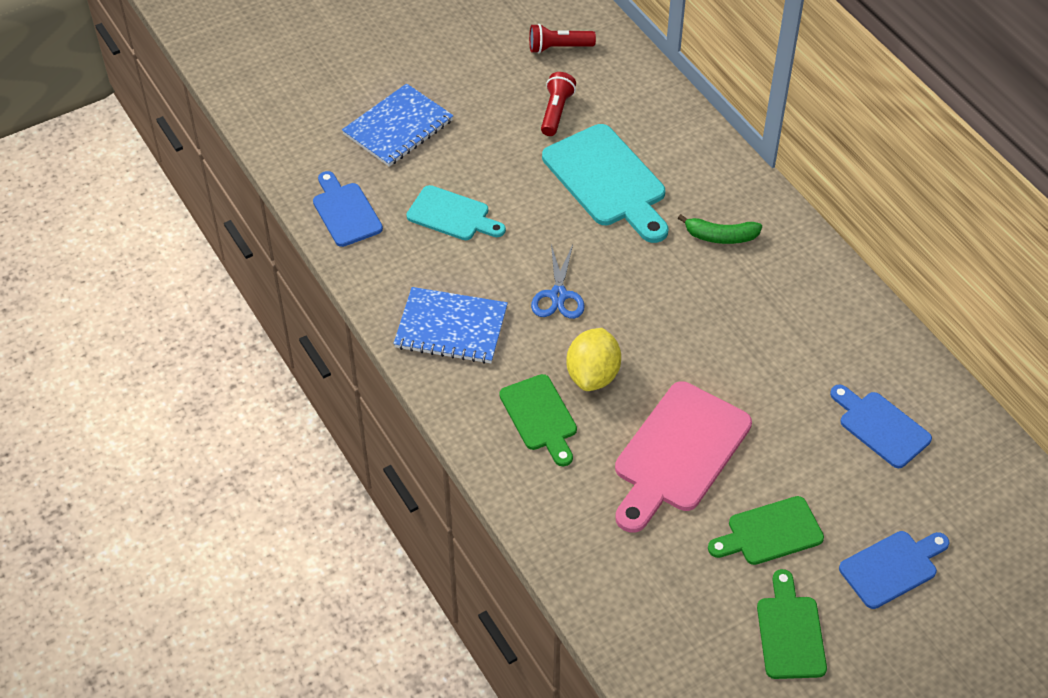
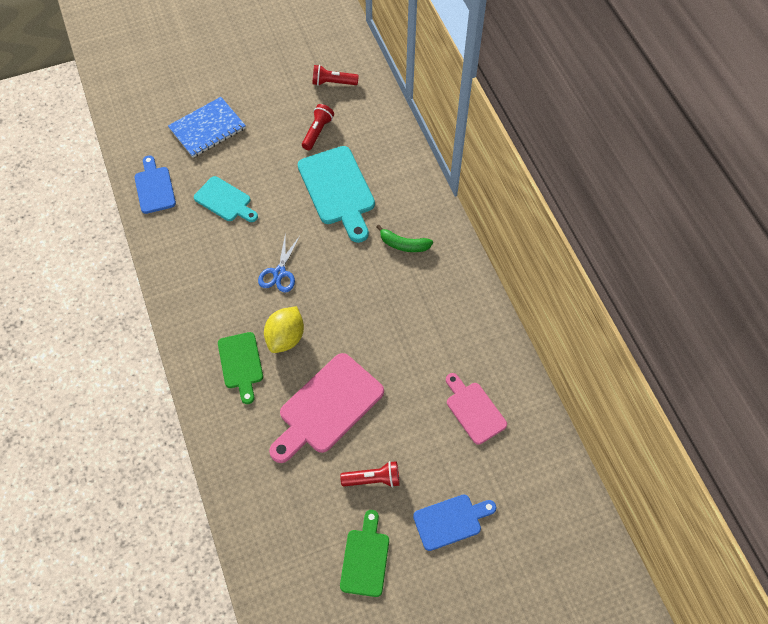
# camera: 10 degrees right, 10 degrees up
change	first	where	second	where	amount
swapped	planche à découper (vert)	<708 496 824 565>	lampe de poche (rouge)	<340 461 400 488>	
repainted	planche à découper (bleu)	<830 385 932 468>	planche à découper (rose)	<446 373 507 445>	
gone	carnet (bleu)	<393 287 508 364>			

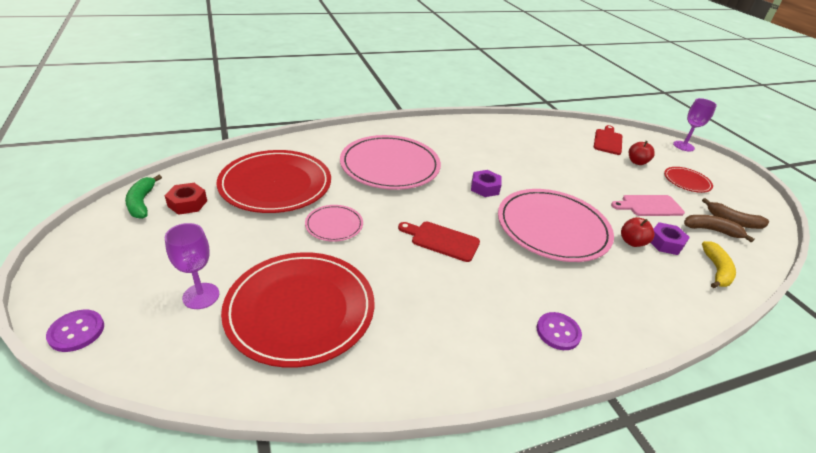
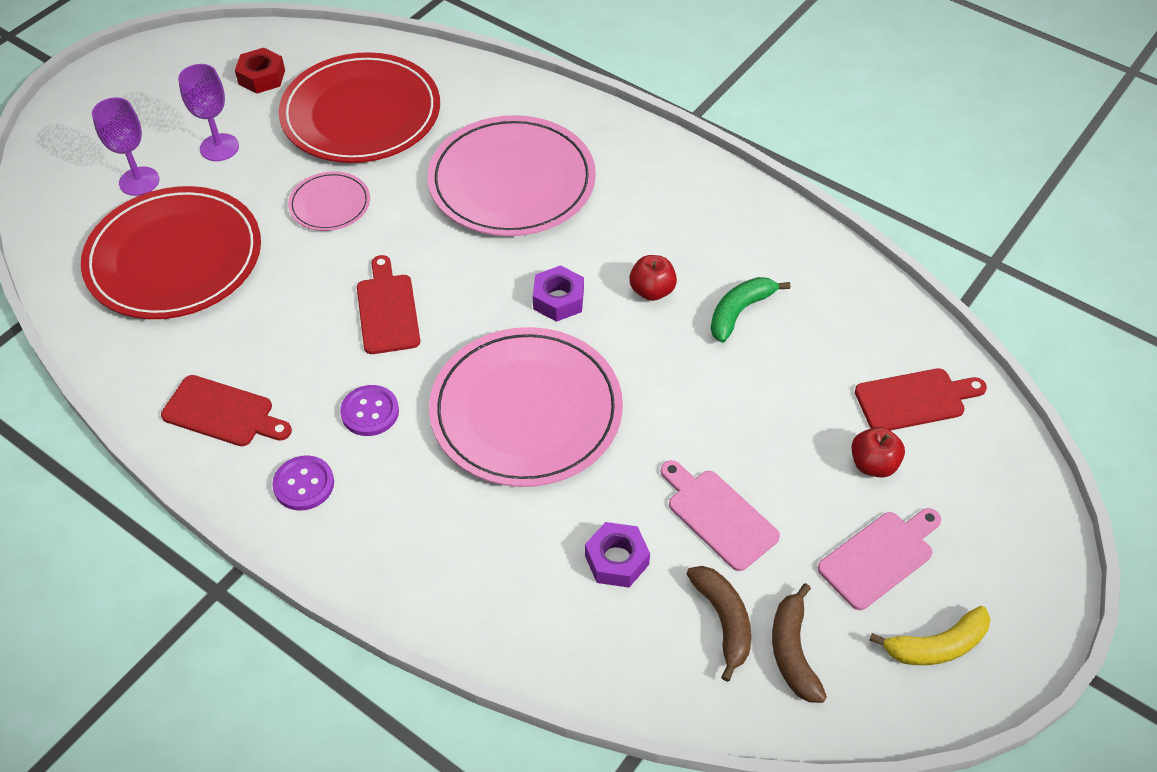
# camera: 60 degrees right, 15 degrees up
change	first	where	second	where	amount
new			planche à découper (rouge)	<161 375 292 446>	
shifted	verre à pied (violet)	<673 98 717 151>		<178 64 239 161>	
shifted	bouton (violet)	<46 310 104 352>		<340 385 399 436>	
shifted	pomme (rouge)	<621 217 654 247>		<629 255 677 301>	
shifted	banane (vert)	<125 175 162 219>		<711 277 790 343>	
swapped	assiette (rouge)	<664 167 713 193>	planche à découper (rose)	<818 508 941 610>	
shifted	banane (jaune)	<702 241 736 288>		<869 606 990 665>	

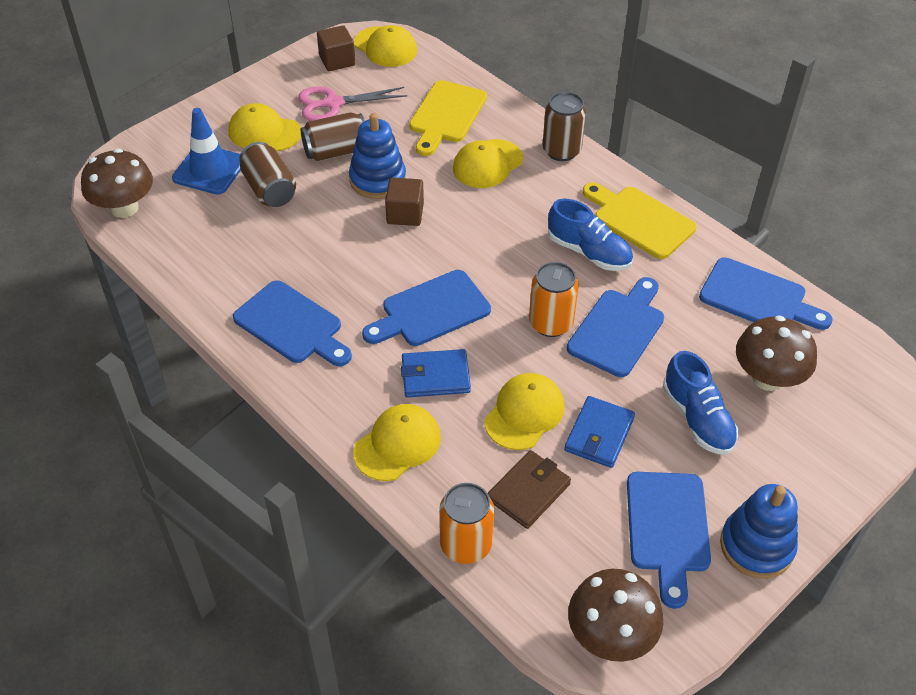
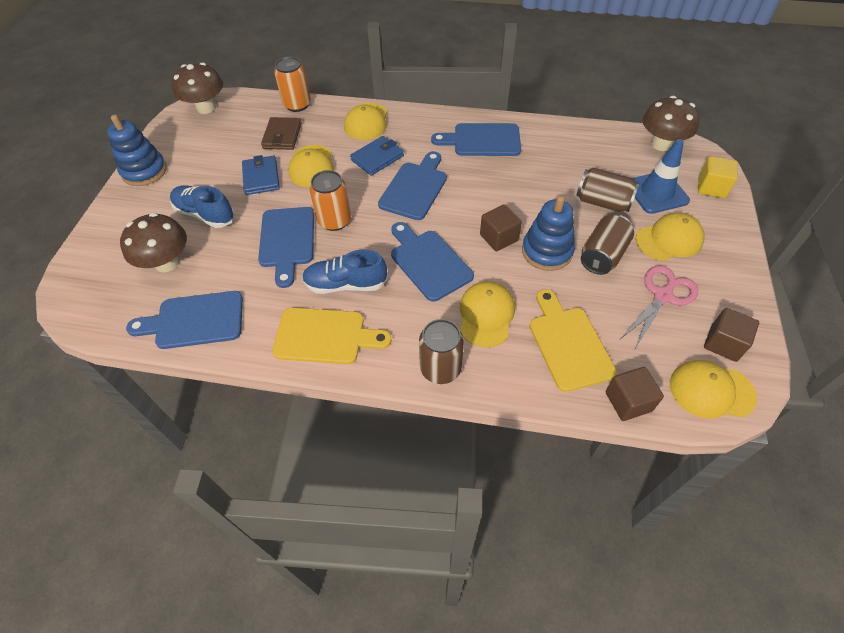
# camera: 145 degrees right, 5 degrees up
change	first	where	second	where	amount
shifted	planche à découper (bleu)	<627 472 711 609>		<391 222 474 302>	
new			cube (marron)	<606 367 664 421>	
new			cube (jaune)	<698 156 738 198>	

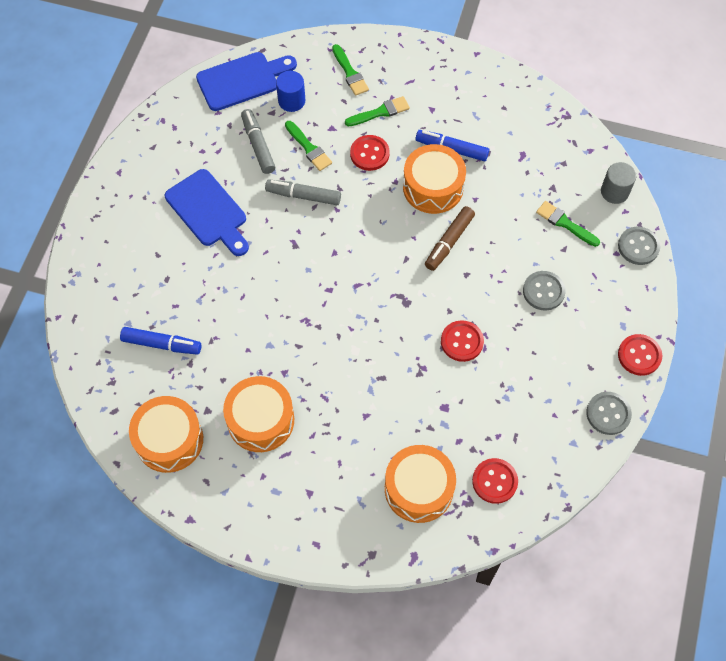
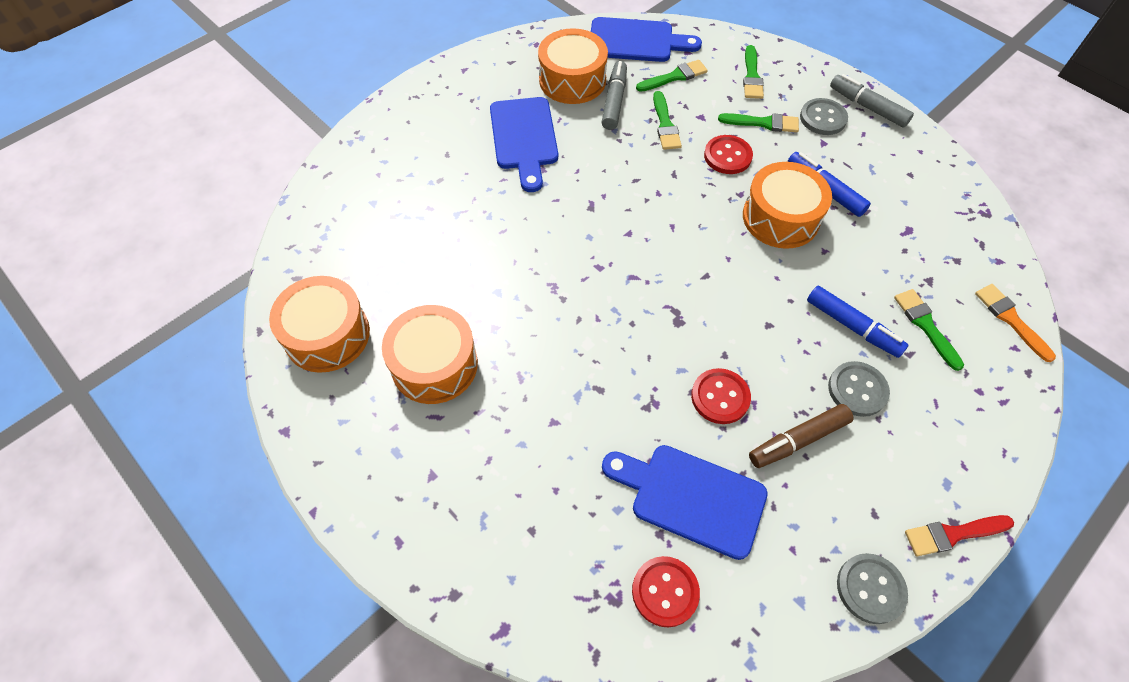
# camera: 30 degrees right, 5 degrees down
change	first	where	second	where	amount
shifted	tambour (orange)	<385 445 456 523>		<538 28 608 104>	
new			planche à découper (bleu)	<602 445 768 560>	
swapped	cylindre (bleu)	<276 71 305 112>	pinceau (vert)	<636 60 708 92>	
shifted	feutre (marron)	<425 206 475 271>		<749 404 854 468>	
shifted	bouton (gris)	<618 227 661 265>		<800 98 848 135>	
shifted	feutre (bleu)	<120 327 201 355>		<807 286 908 358>	
shifted	feutre (gris)	<265 179 341 205>		<830 74 914 127>	
swapped	bouton (rouge)	<618 334 662 376>	pinceau (rouge)	<905 515 1014 556>	
swapped	cylindre (gris)	<601 162 636 204>	pinceau (orange)	<975 284 1056 362>	

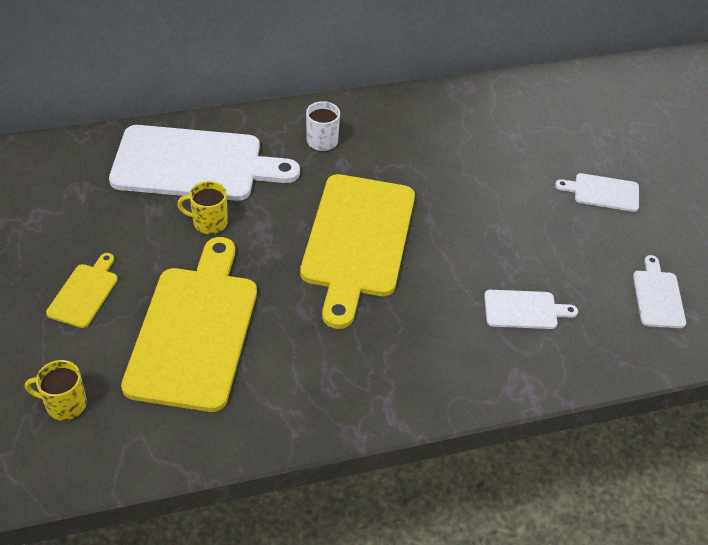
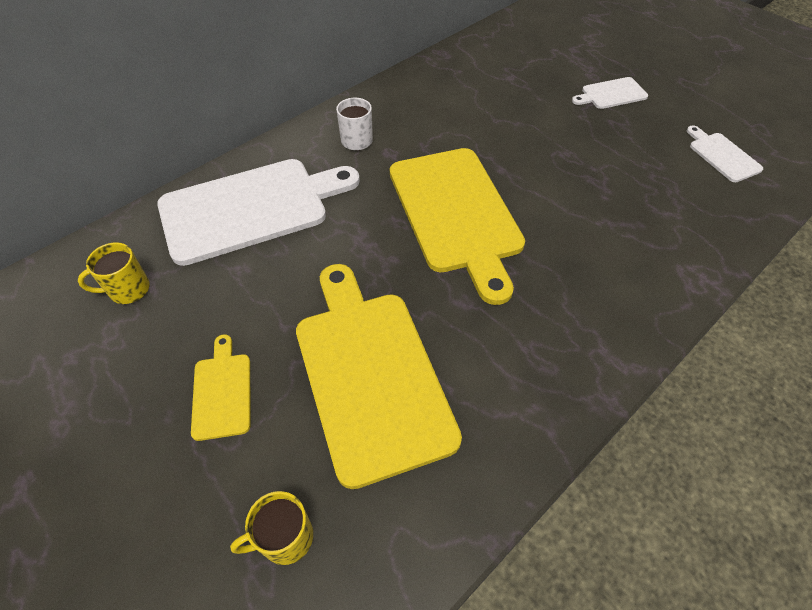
# camera: 25 degrees left, 5 degrees up
change	first	where	second	where	amount
shifted	tasse (jaune)	<177 181 228 234>		<78 242 150 304>	
gone	planche à découper (blanc)	<484 290 578 329>			

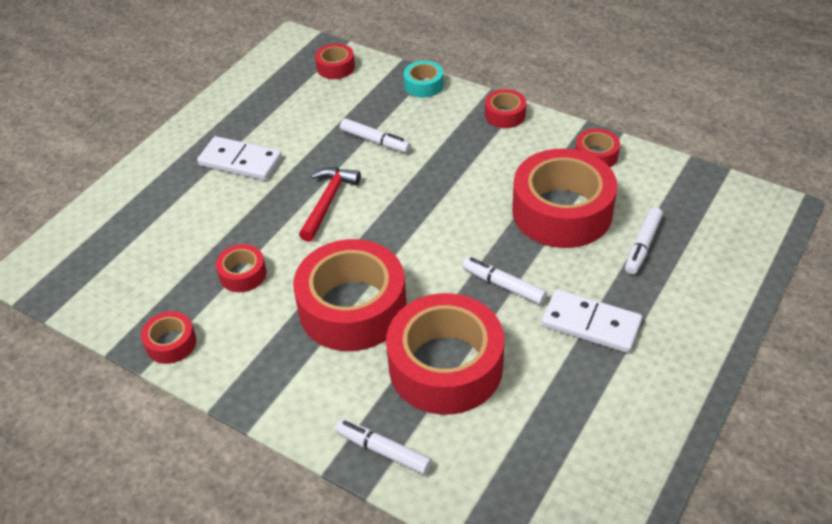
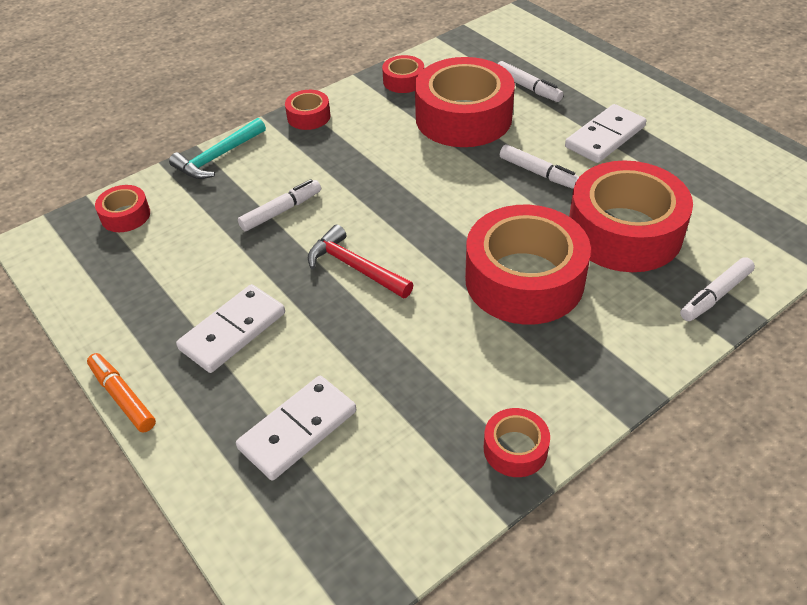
# camera: 70 degrees left, 0 degrees up
change	first	where	second	where	amount
new			feutre (orange)	<87 353 156 433>	
swapped	ruban adhésif (turquoise)	<404 61 443 98>	marteau (turquoise)	<169 118 266 179>	
new			domino (blanc)	<236 376 356 480>	
rotated	feutre (blanc)	<462 257 547 305>		<500 144 579 189>	105 degrees counterclockwise
gone	ruban adhésif (rouge)	<216 244 266 292>			

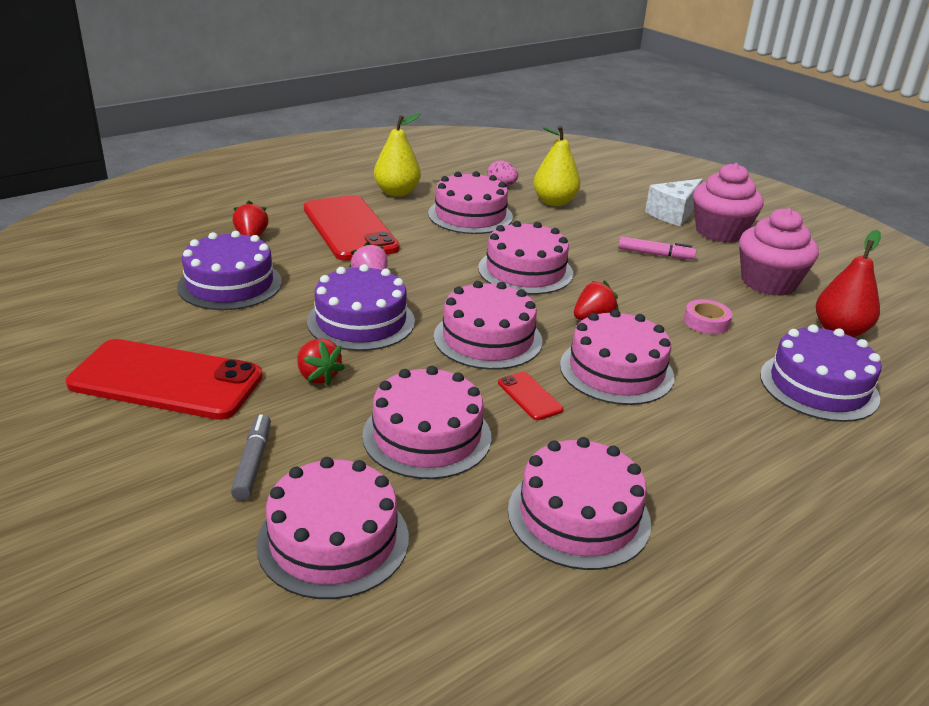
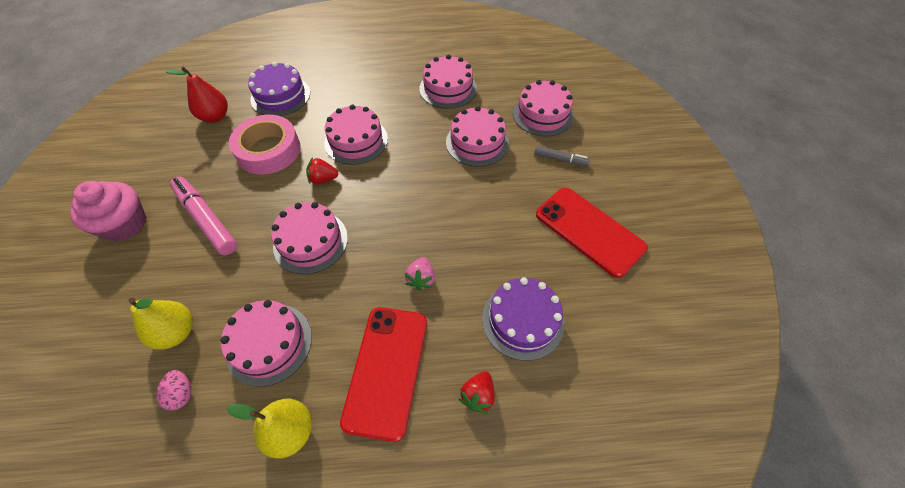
# camera: 145 degrees left, 25 degrees up
change	first	where	second	where	amount
scaled	feutre (rose)	<618 237 696 260>		<170 177 237 255>	x1.84
scaled	ruban adhésif (rose)	<684 299 732 334>		<229 115 300 174>	x2.23
rotated	feutre (gris)	<231 414 271 501>		<534 146 590 166>	105 degrees counterclockwise
gone	fraise (rouge)	<297 338 345 386>			
gone	gâteau (violet)	<307 264 415 351>			
gone	gâteau (rose)	<434 281 542 370>			
gone	téléphone (rouge)	<498 372 563 420>			
gone	fromage (blanc)	<645 179 703 226>			
gone	muffin (rose)	<739 208 819 296>			

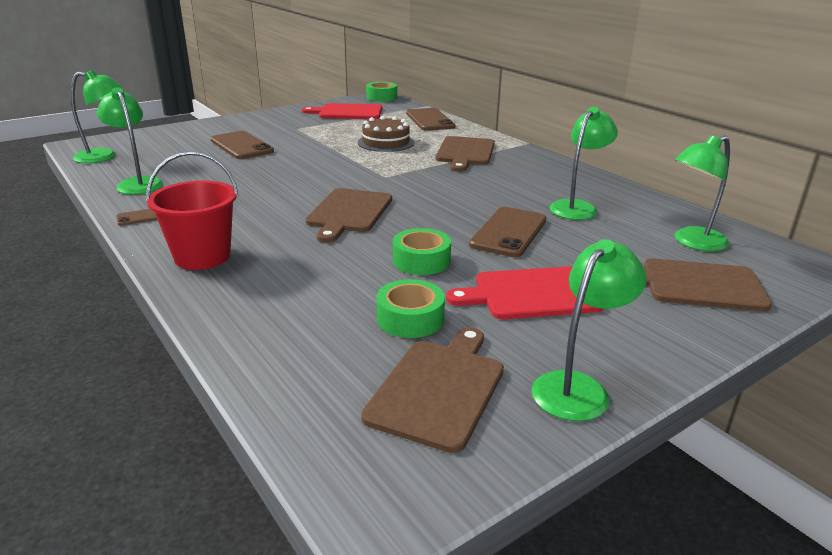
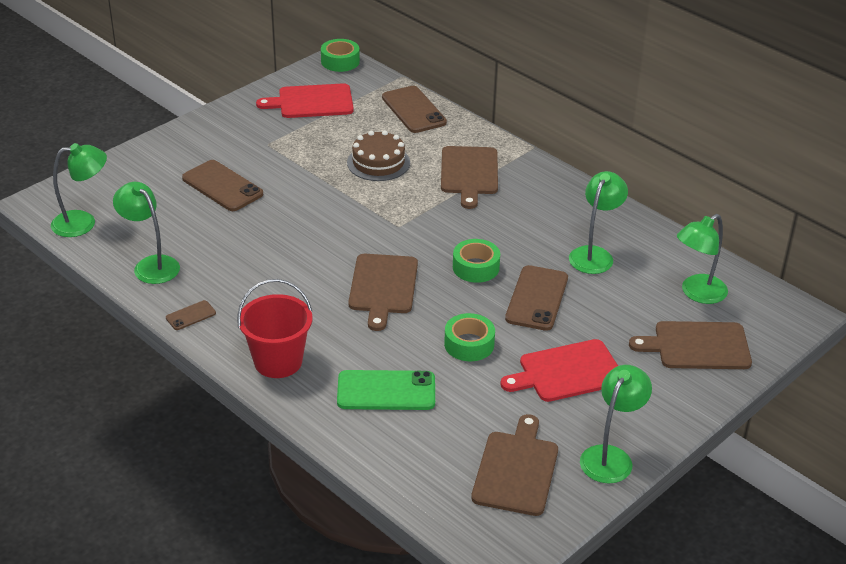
# camera: 10 degrees left, 10 degrees up
change	first	where	second	where	amount
new			téléphone (vert)	<337 370 435 410>	
shifted	ruban adhésif (vert)	<377 279 445 338>		<453 239 500 283>	

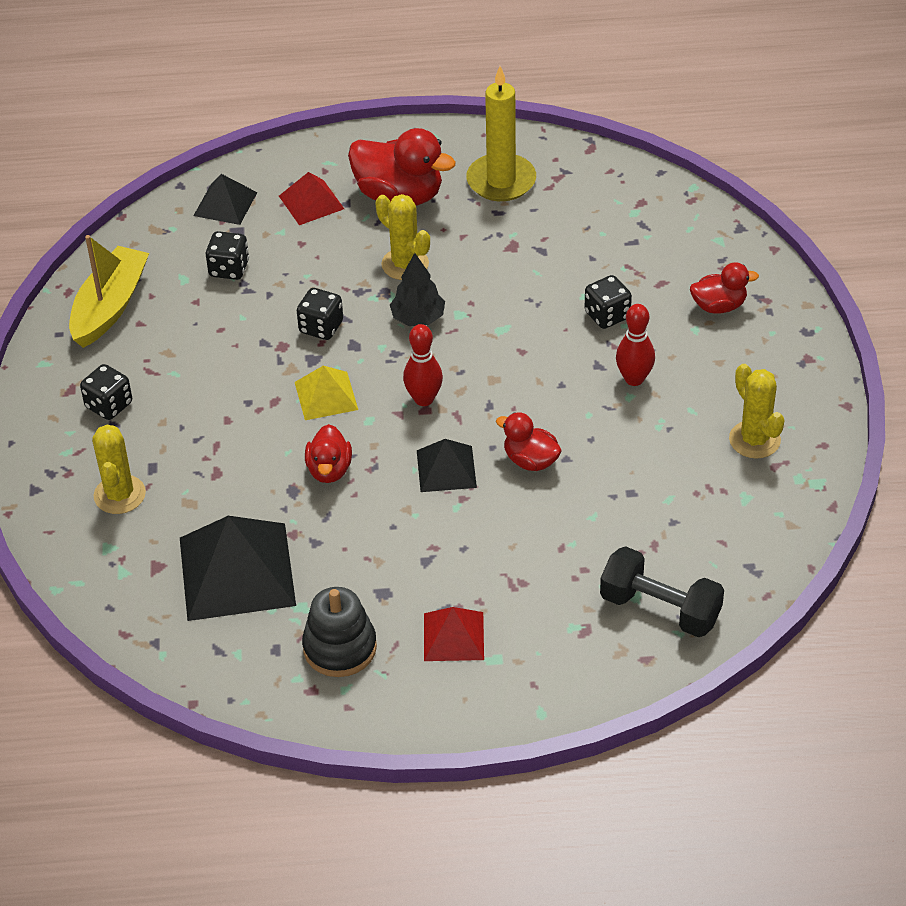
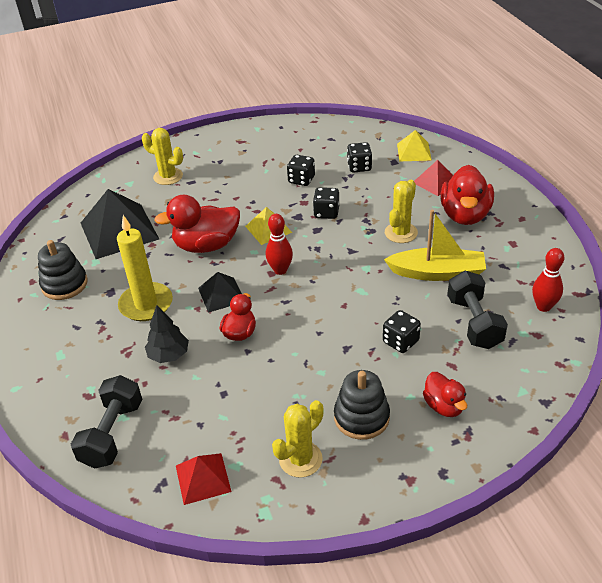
# camera: 75 degrees right, 5 degrees down
change	first	where	second	where	amount
shifted	bougie (jaune)	<466 66 536 201>		<117 215 173 321>	
rotated	cactus (jaune)	<92 425 146 514>		<142 128 183 185>	45 degrees clockwise
shifted	arbre (noir)	<390 253 445 326>		<145 305 189 363>	
scaled	canard (rouge)	<305 424 352 483>		<154 195 240 253>	x1.76
shifted	pyramide (rouge)	<424 607 484 661>		<176 453 232 505>	
shifted	dé (noir)	<80 364 132 420>		<287 155 315 186>	
new			jouet à empiler (noir)	<334 370 390 440>	
shifted	bateau (jaune)	<69 235 149 348>		<384 209 486 281>	
repainted	pyramide (noir)	<193 174 258 225>	pyramide (jaune)	<397 130 431 162>	
new			haltère (noir)	<447 271 508 349>	
shifted	quille (rouge)	<616 304 655 386>		<532 248 564 312>	

